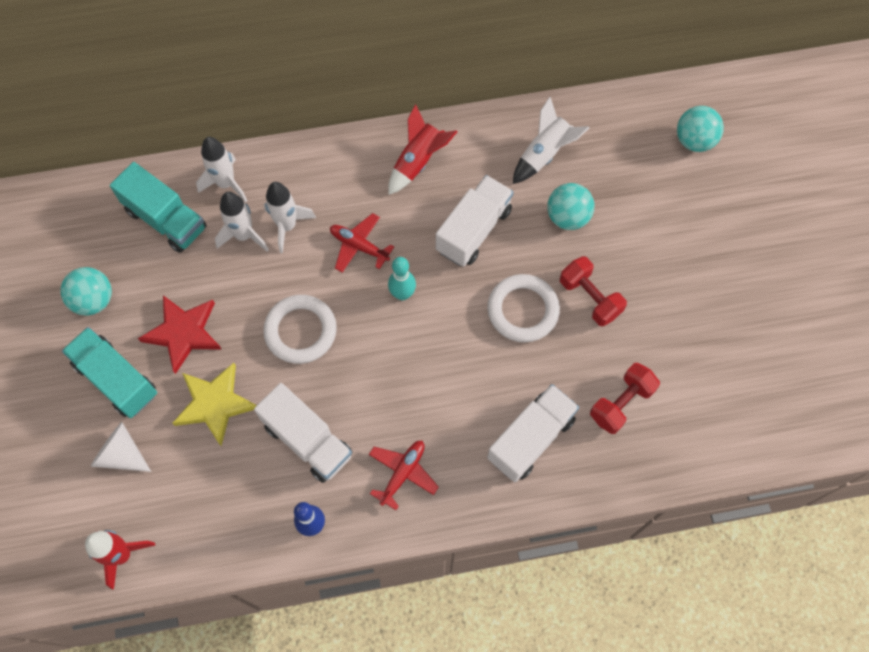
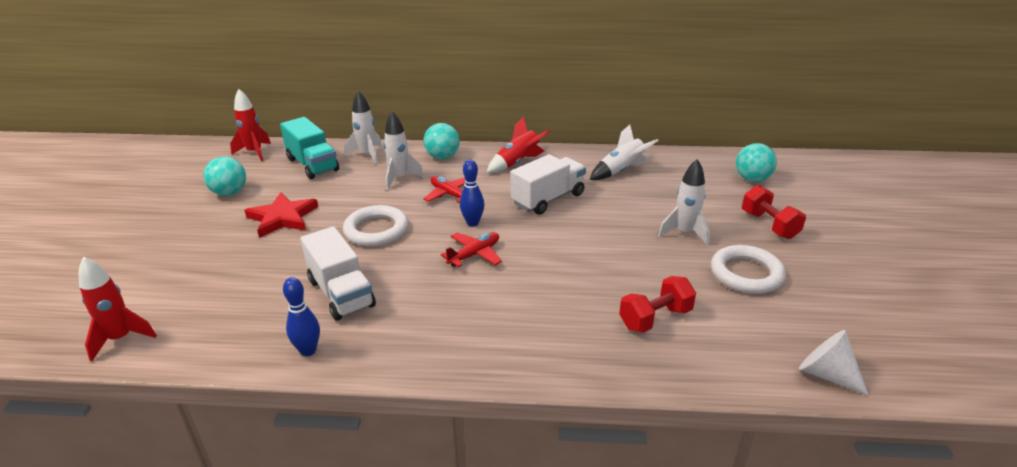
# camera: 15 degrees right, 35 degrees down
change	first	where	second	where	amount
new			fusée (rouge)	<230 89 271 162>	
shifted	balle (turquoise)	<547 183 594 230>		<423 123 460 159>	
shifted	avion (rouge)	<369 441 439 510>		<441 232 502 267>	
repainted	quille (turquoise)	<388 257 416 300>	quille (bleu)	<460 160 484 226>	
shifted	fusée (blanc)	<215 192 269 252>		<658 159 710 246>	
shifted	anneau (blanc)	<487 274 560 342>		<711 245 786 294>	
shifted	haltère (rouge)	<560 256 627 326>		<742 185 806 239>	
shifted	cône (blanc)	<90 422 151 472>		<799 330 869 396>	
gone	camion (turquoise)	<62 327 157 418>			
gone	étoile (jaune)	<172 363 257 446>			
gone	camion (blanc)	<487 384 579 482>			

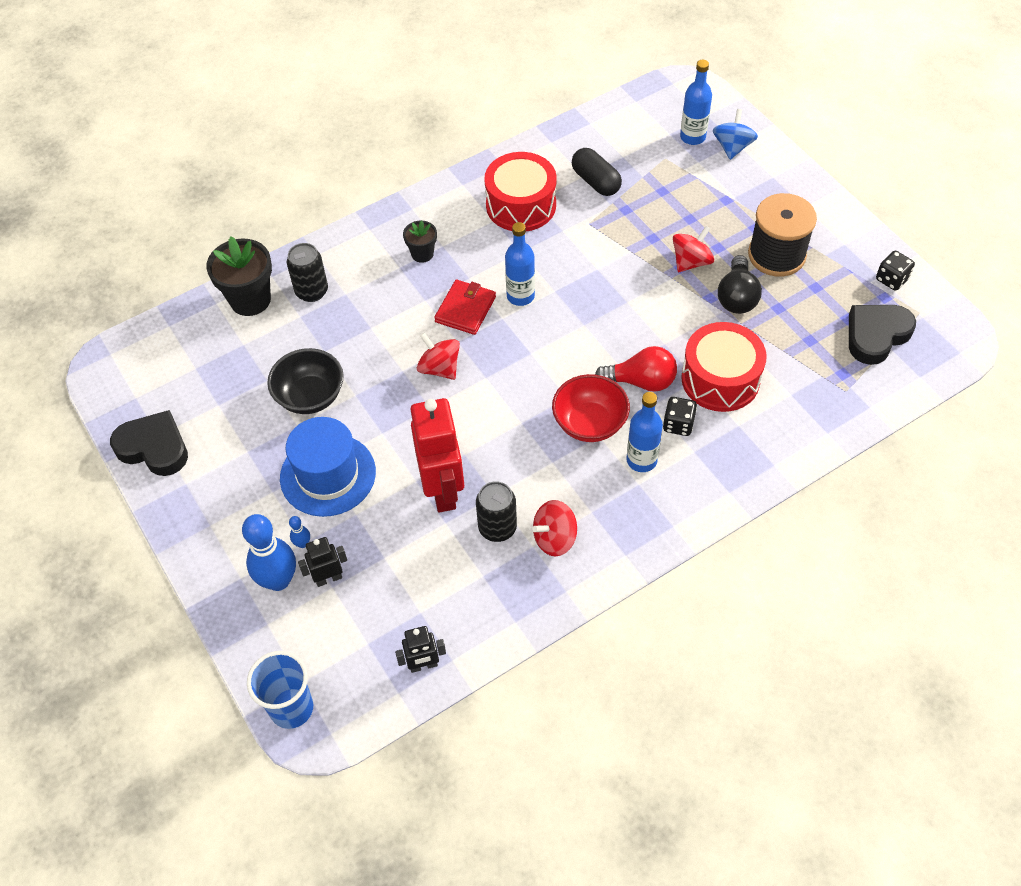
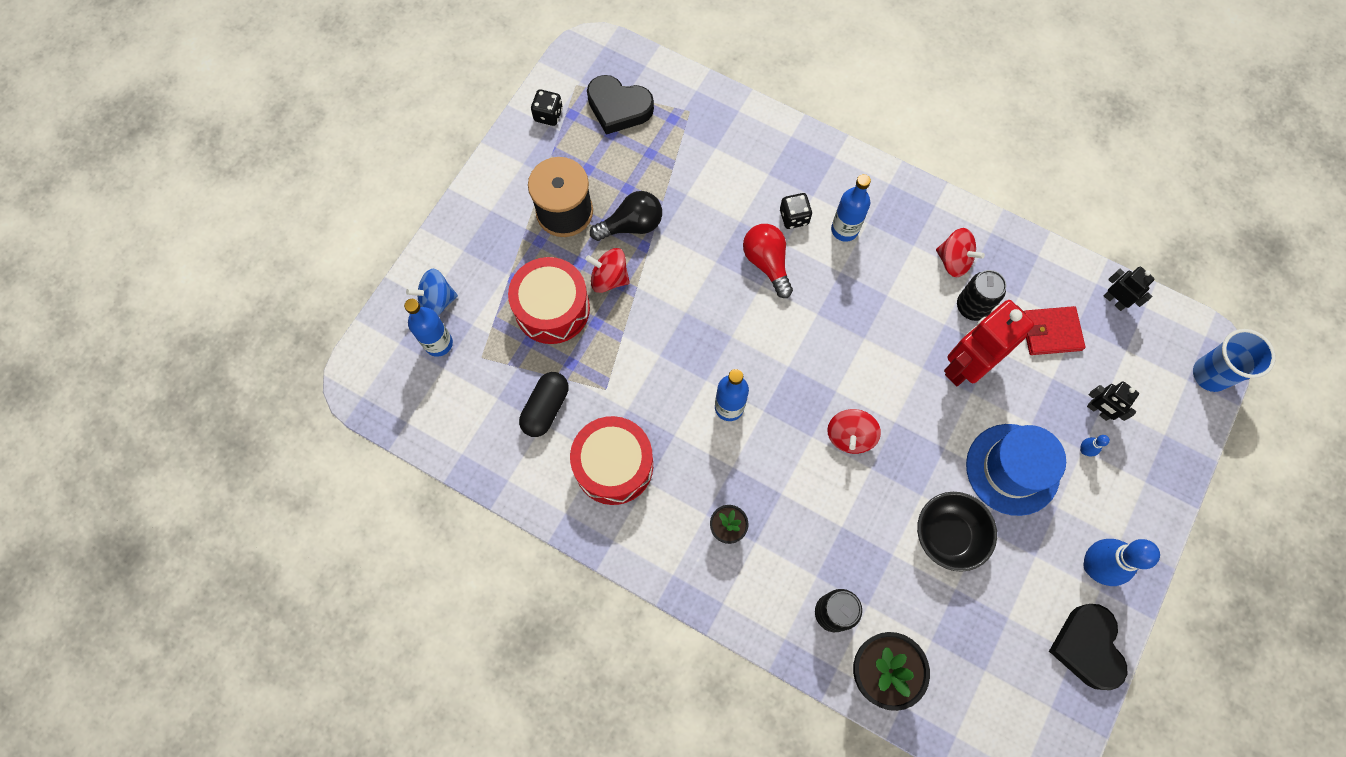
# camera: 120 degrees left, 15 degrees up
change	first	where	second	where	amount
shifted	tambour (rouge)	<681 322 767 412>		<508 257 590 344>	
shifted	portefeuille (rouge)	<434 280 496 335>		<1024 306 1085 355>	
shifted	quille (bleu)	<242 514 296 591>		<1083 539 1160 586>	
gone	bol (rouge)	<552 374 630 442>			

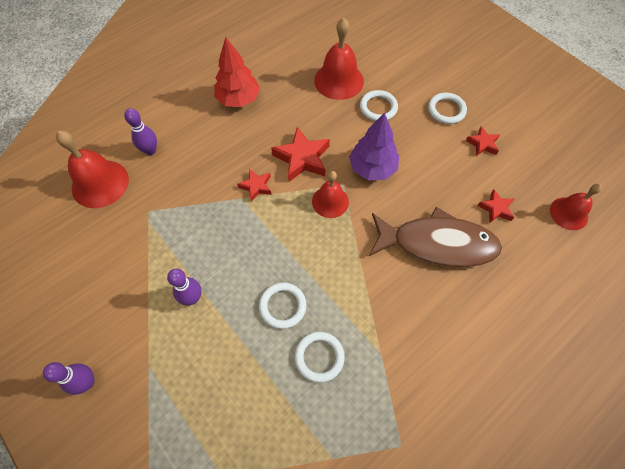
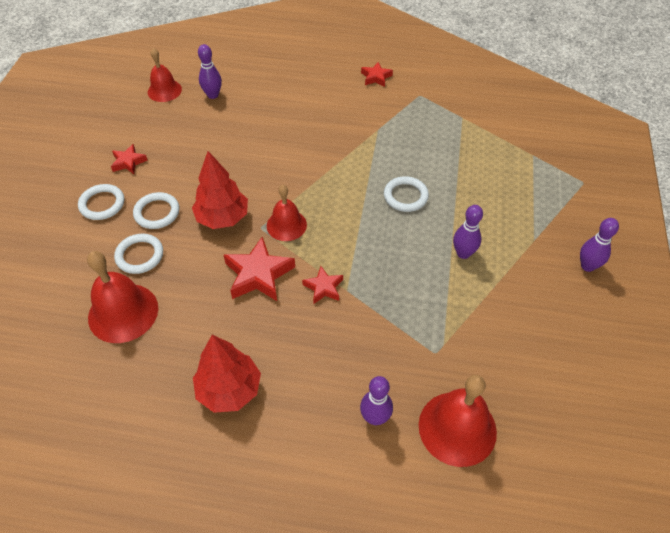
# camera: 130 degrees left, 10 degrees down
change	first	where	second	where	amount
shifted	anneau (blanc)	<295 332 345 383>		<133 192 179 229>	
repainted	arbre (violet)	<349 113 399 180>	arbre (rouge)	<192 151 248 229>	
new			quille (violet)	<198 44 222 99>	
shifted	étoile (rouge)	<477 189 514 223>		<361 62 393 87>	
gone	poisson (marron)	<369 207 502 267>			

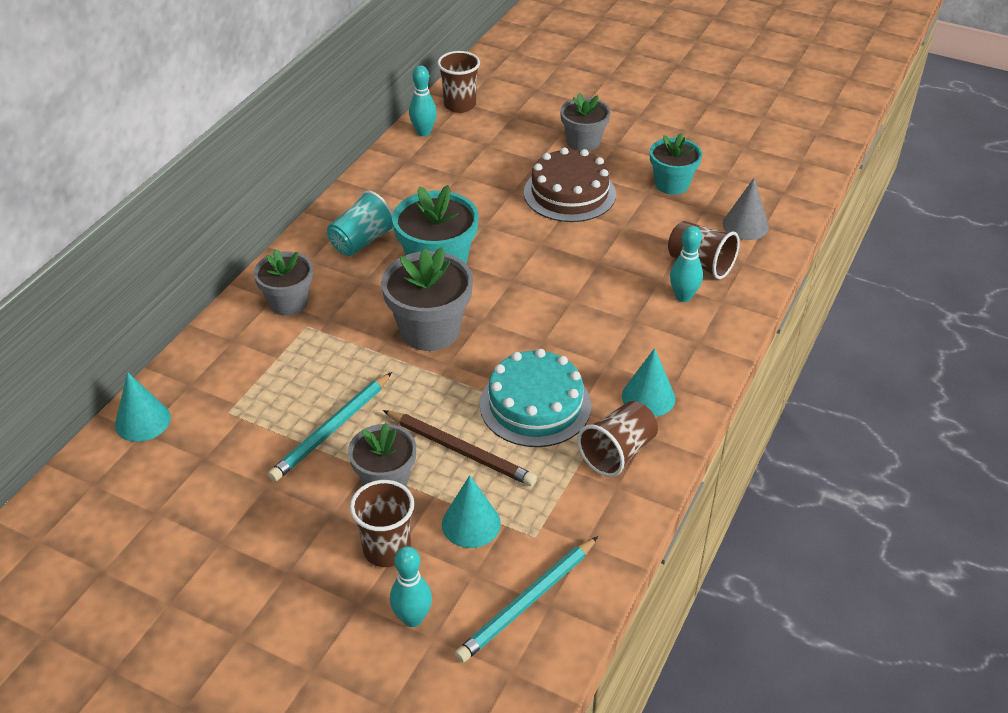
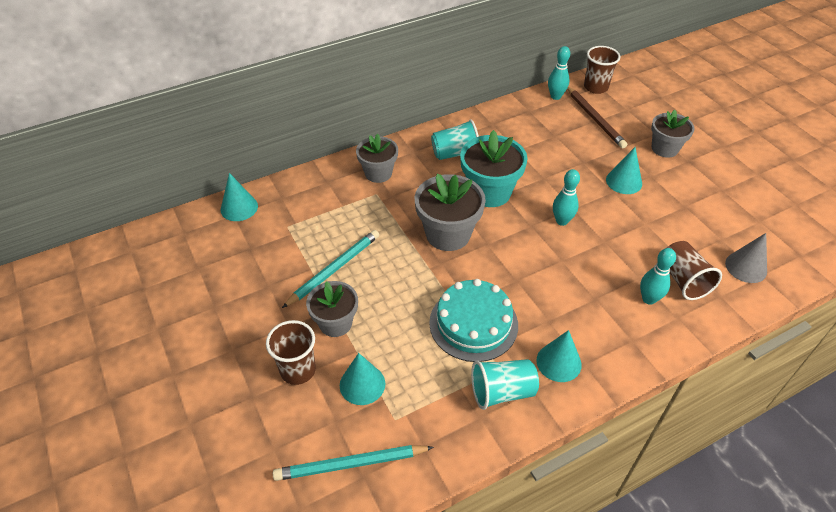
# camera: 35 degrees right, 5 degrees up
change	first	where	second	where	amount
rotated	crayon (turquoise)	<268 372 392 482>		<282 230 379 308>	150 degrees clockwise
repainted	gobelet (marron)	<577 401 658 477>	gobelet (turquoise)	<471 359 539 410>	
shifted	quille (turquoise)	<390 546 432 627>		<553 169 580 226>	
shifted	crayon (marron)	<383 410 537 486>		<567 86 627 148>	
swapped	gâteau (marron)	<524 147 616 222>	cône (turquoise)	<606 147 642 194>	
gone	pot de fleurs (turquoise)	<650 133 702 195>			

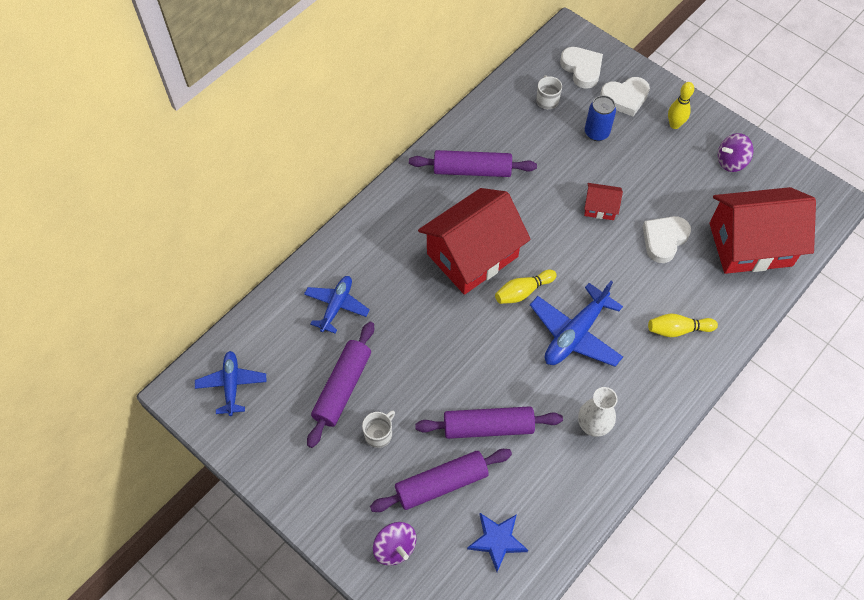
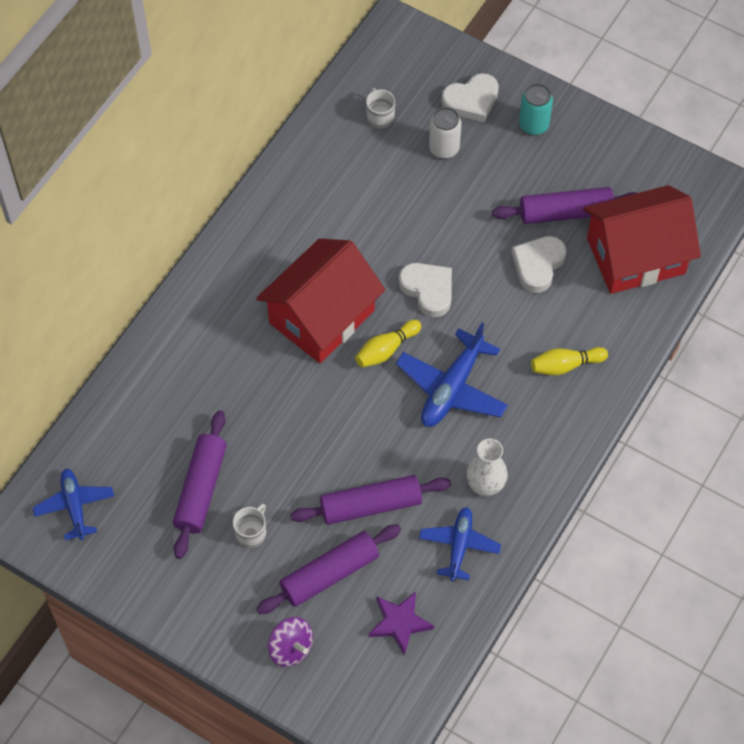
# camera: 10 degrees left, 0 degrees up
change	first	where	second	where	amount
repainted	étoile (bleu)	<467 513 528 572>	étoile (violet)	<369 592 434 656>	
shifted	cœur (blanc)	<560 47 603 89>		<399 263 452 317>	
shifted	avion (bleu)	<304 276 370 334>		<419 507 501 581>	
repainted	canette (bleu)	<585 95 616 141>	canette (blanc)	<429 107 461 159>	
shifted	rouleau à pâtisserie (violet)	<409 150 537 177>		<492 187 636 224>	
swapped	quille (jaune)	<668 82 694 129>	canette (turquoise)	<519 83 553 135>	
gone	maison (rouge)	<584 183 623 220>			
gone	toupie (violet)	<718 133 753 172>			

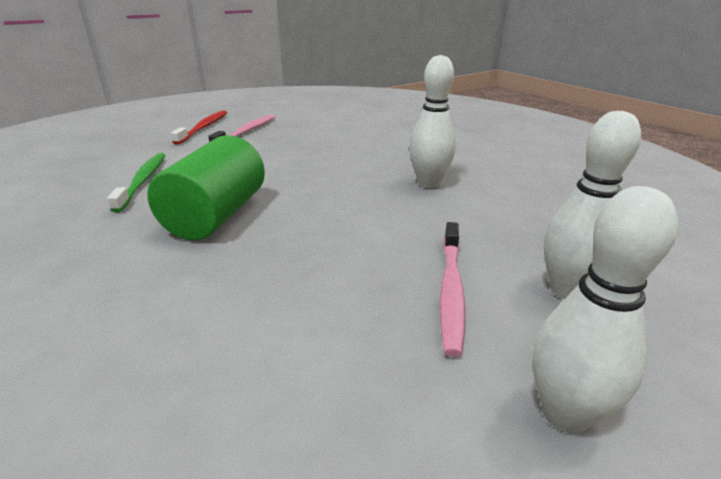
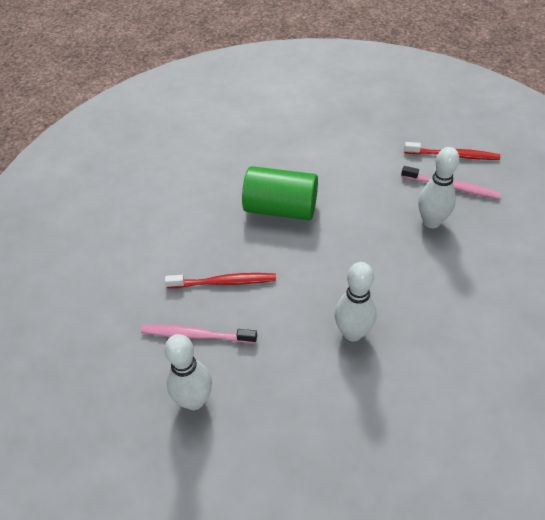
# camera: 90 degrees right, 20 degrees up
change	first	where	second	where	amount
new			brosse à dents (rouge)	<165 273 276 288>	
shifted	quille (blanc)	<532 186 678 433>		<418 147 460 228>	
gone	brosse à dents (vert)	<107 153 166 213>			

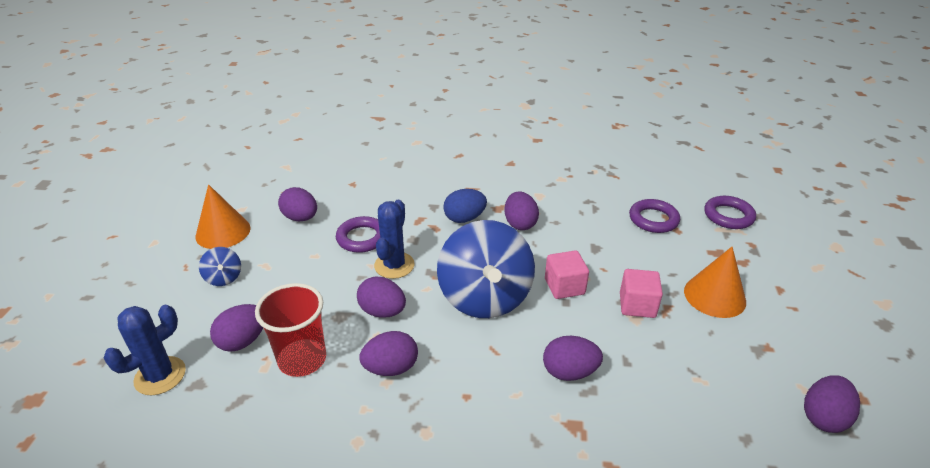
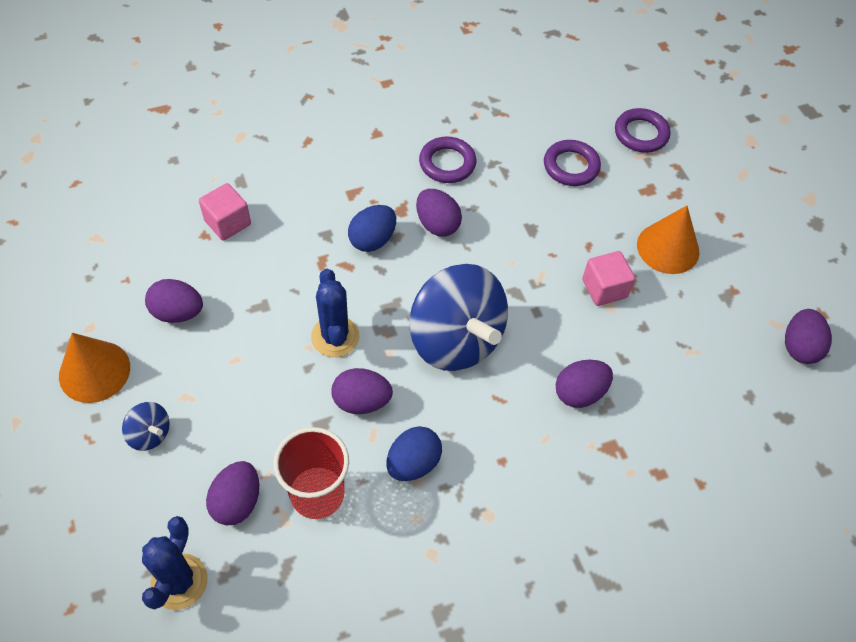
# camera: 30 degrees left, 20 degrees up
change	first	where	second	where	amount
shifted	cube (rose)	<545 251 589 299>		<199 183 251 241>	
repainted	œuf (violet)	<359 331 418 376>	œuf (bleu)	<386 426 442 481>	
shifted	anneau (violet)	<336 216 380 253>		<419 137 476 183>	

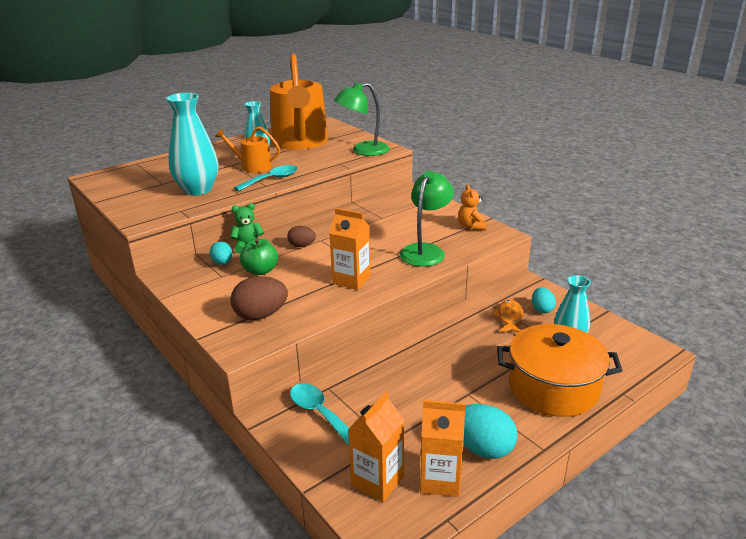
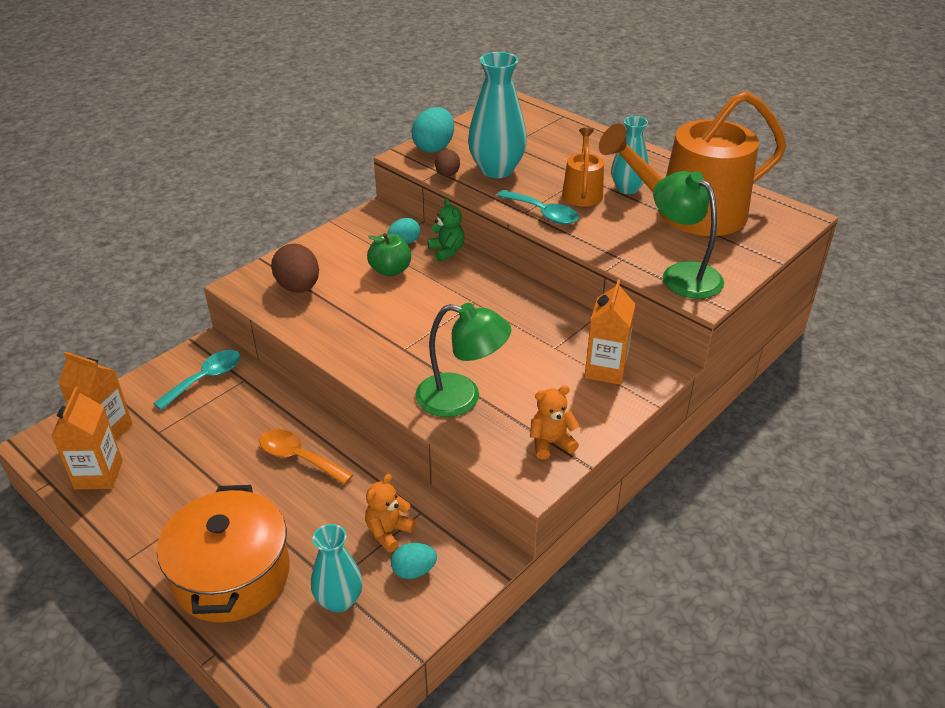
# camera: 80 degrees right, 10 degrees up
change	first	where	second	where	amount
new			cuillère (orange)	<259 429 353 485>	
swapped	poisson (orange)	<492 299 524 332>	ours en peluche (orange)	<365 474 416 553>	
shifted	œuf (turquoise)	<463 404 518 459>		<411 107 454 153>	
shifted	œuf (marron)	<287 226 316 247>		<435 149 460 177>	
shifted	brique de lait (orange)	<329 208 371 290>		<585 279 636 385>	

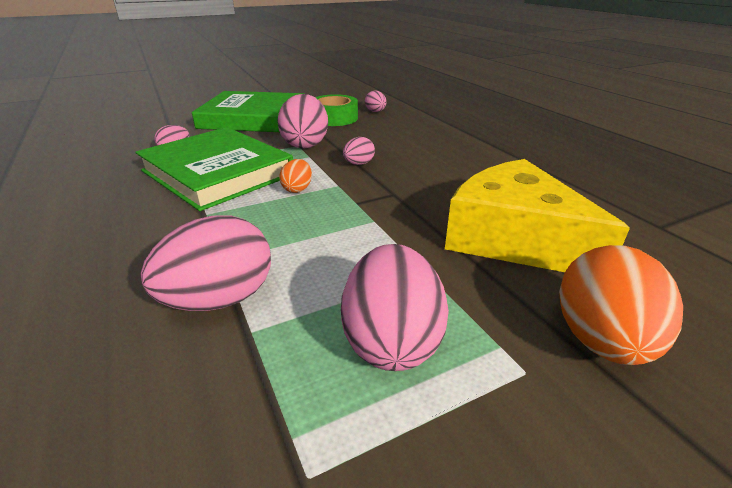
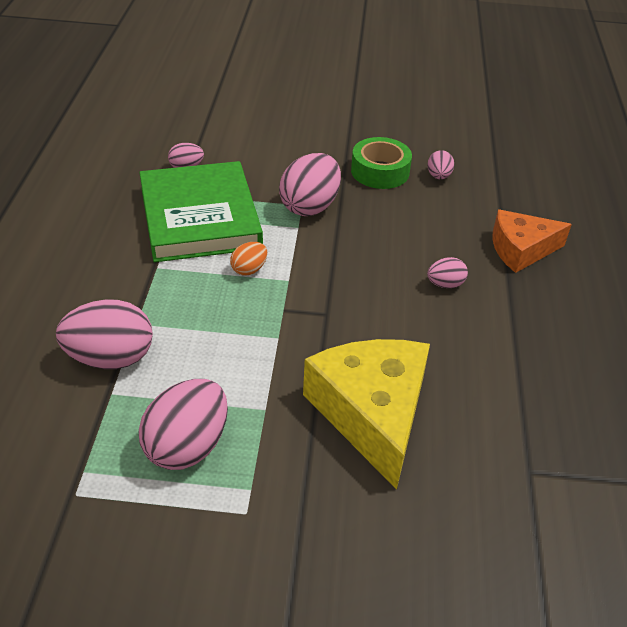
# camera: 30 degrees right, 10 degrees up
change	first	where	second	where	amount
shifted	œuf (rose)	<343 137 375 165>		<427 257 468 288>	
new			fromage (orange)	<492 210 572 273>	
gone	livre (vert)	<192 91 305 132>			
gone	œuf (orange)	<559 245 683 365>			

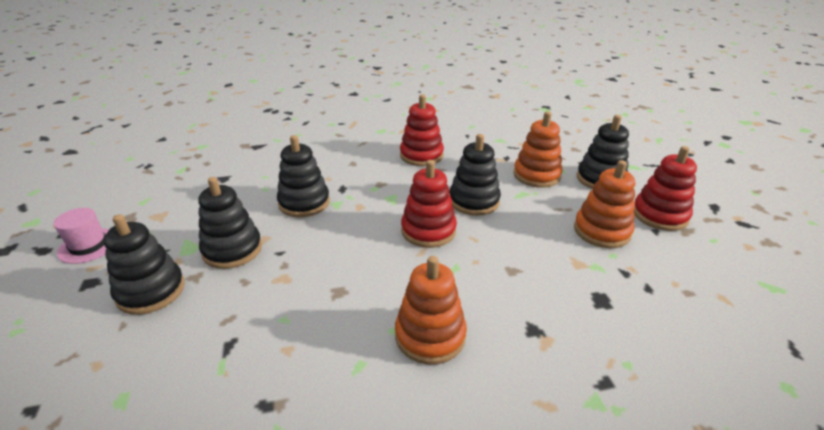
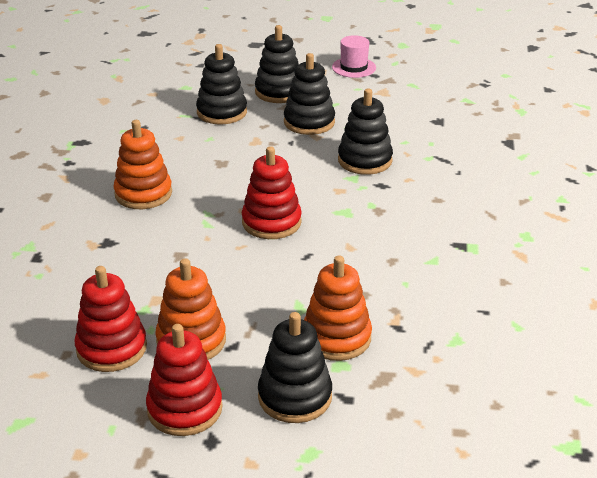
# camera: 110 degrees right, 0 degrees up
change	first	where	second	where	amount
shifted	jouet à empiler (rouge)	<400 94 444 166>		<75 266 147 372>	
shifted	jouet à empiler (noir)	<450 134 501 216>		<196 44 247 124>	

